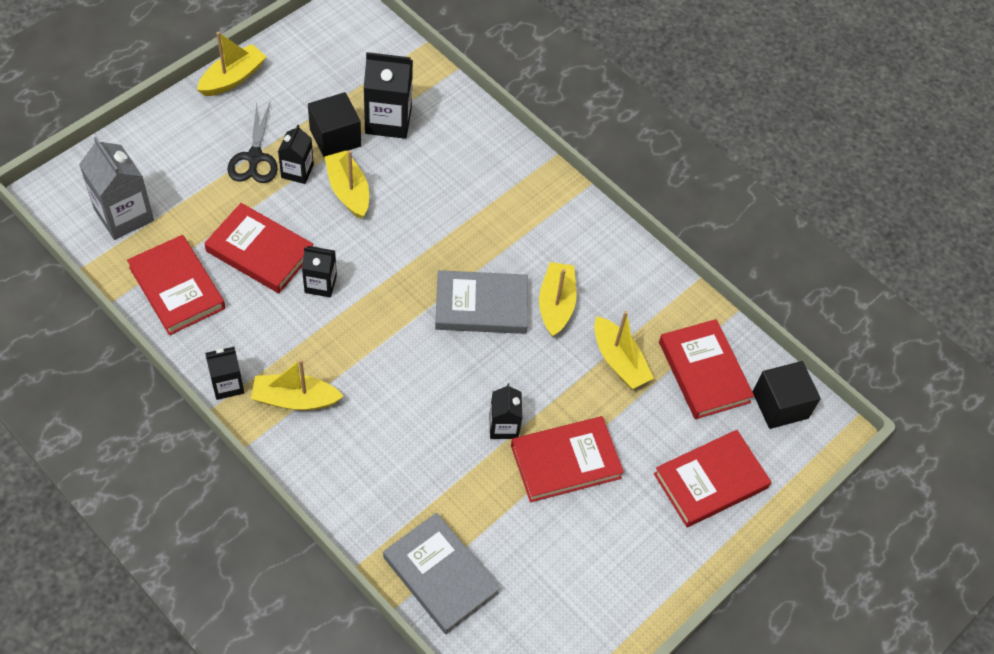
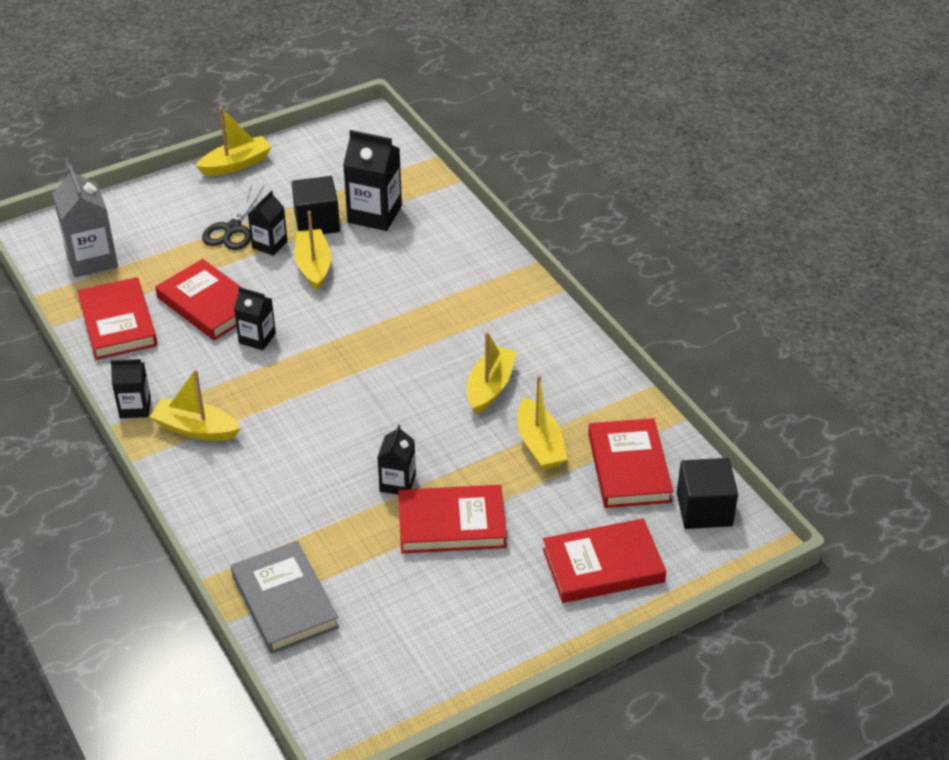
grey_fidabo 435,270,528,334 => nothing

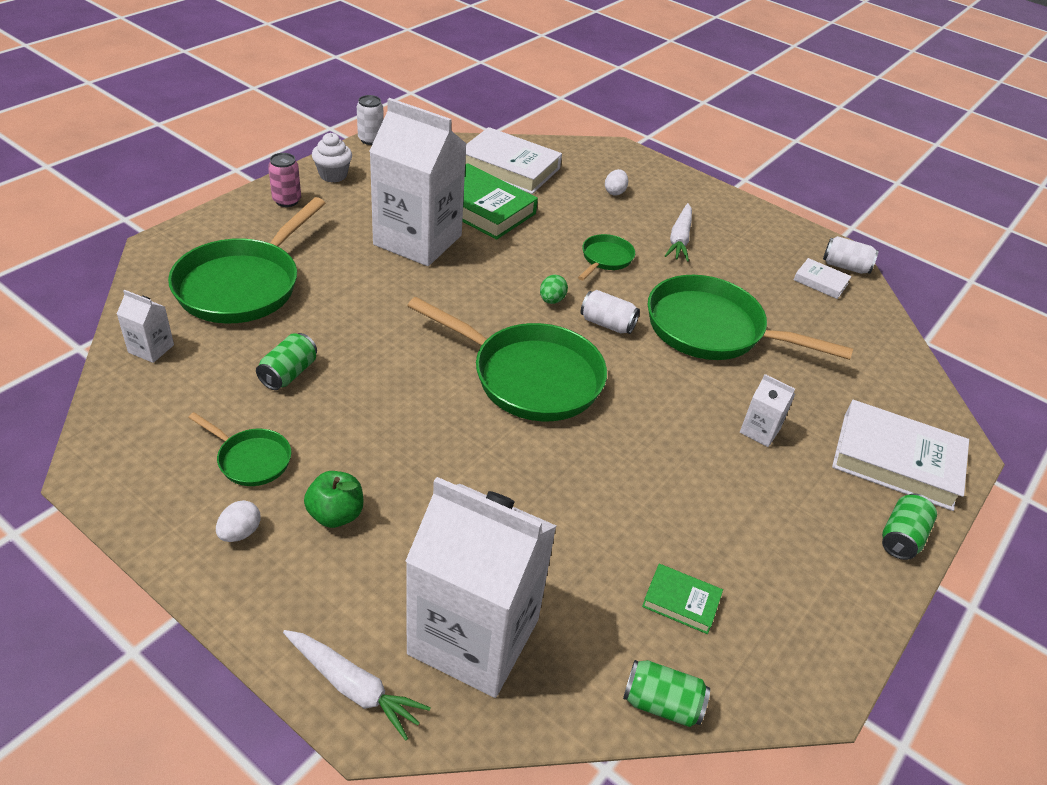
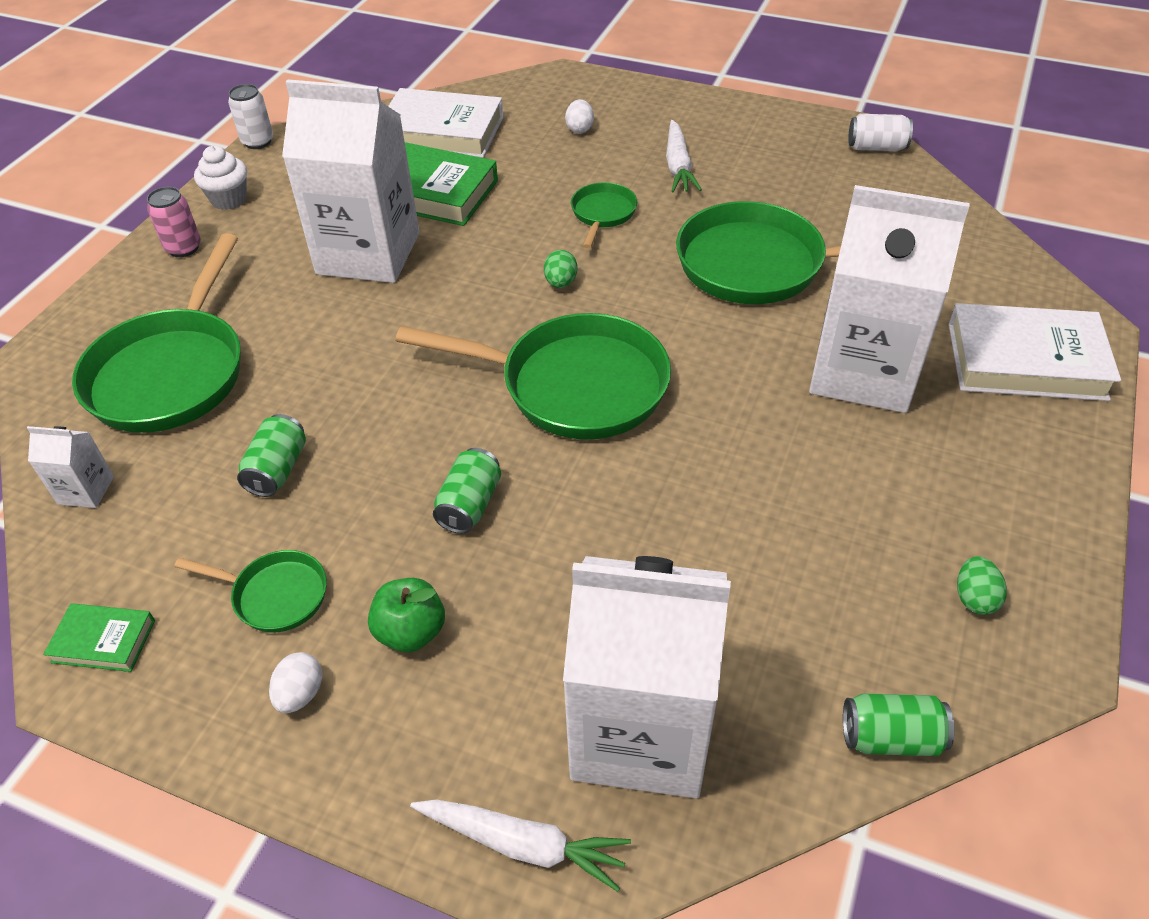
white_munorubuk 581,290,640,334 => nothing
green_fidabo 642,564,723,634 => green_fidabo 43,603,155,672, moved
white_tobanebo 740,374,795,447 => white_tobanebo 809,185,970,413, x2.47
white_fidabo 794,258,852,299 => nothing
green_munorubuk 882,494,937,560 => green_munorubuk 433,448,501,534, moved
nothing => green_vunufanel 957,556,1007,615

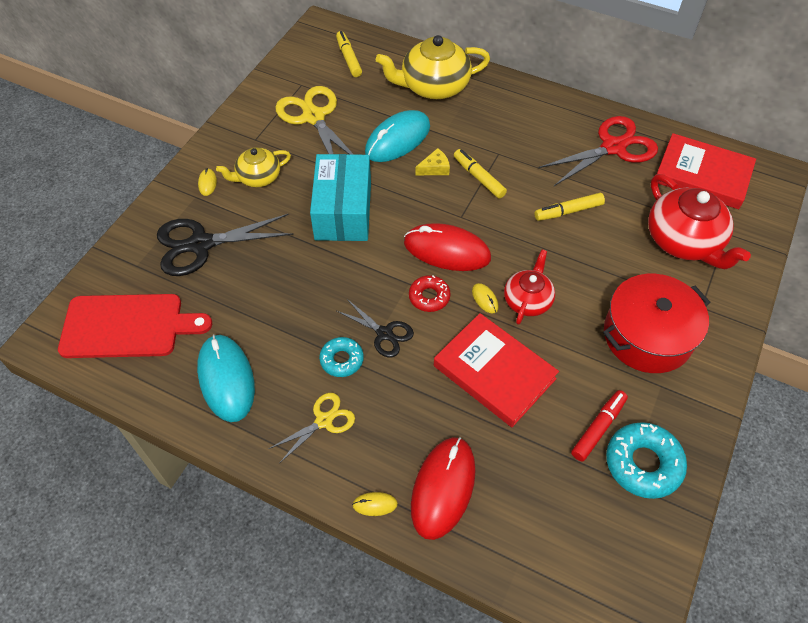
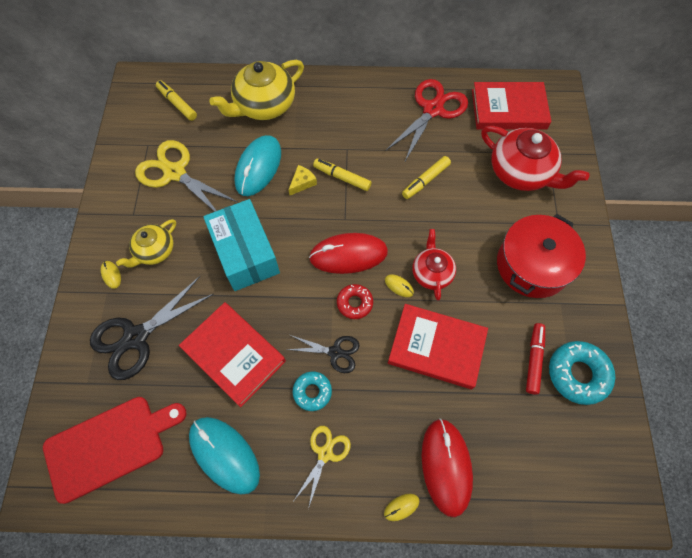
nothing => red_fidabo 179,302,286,407

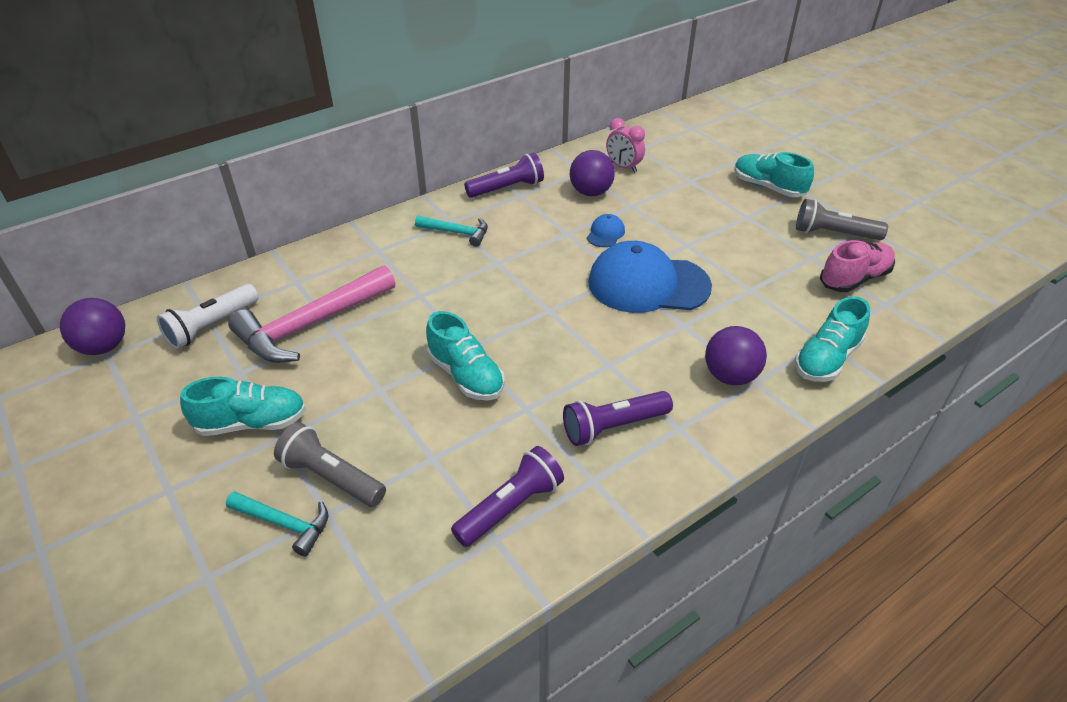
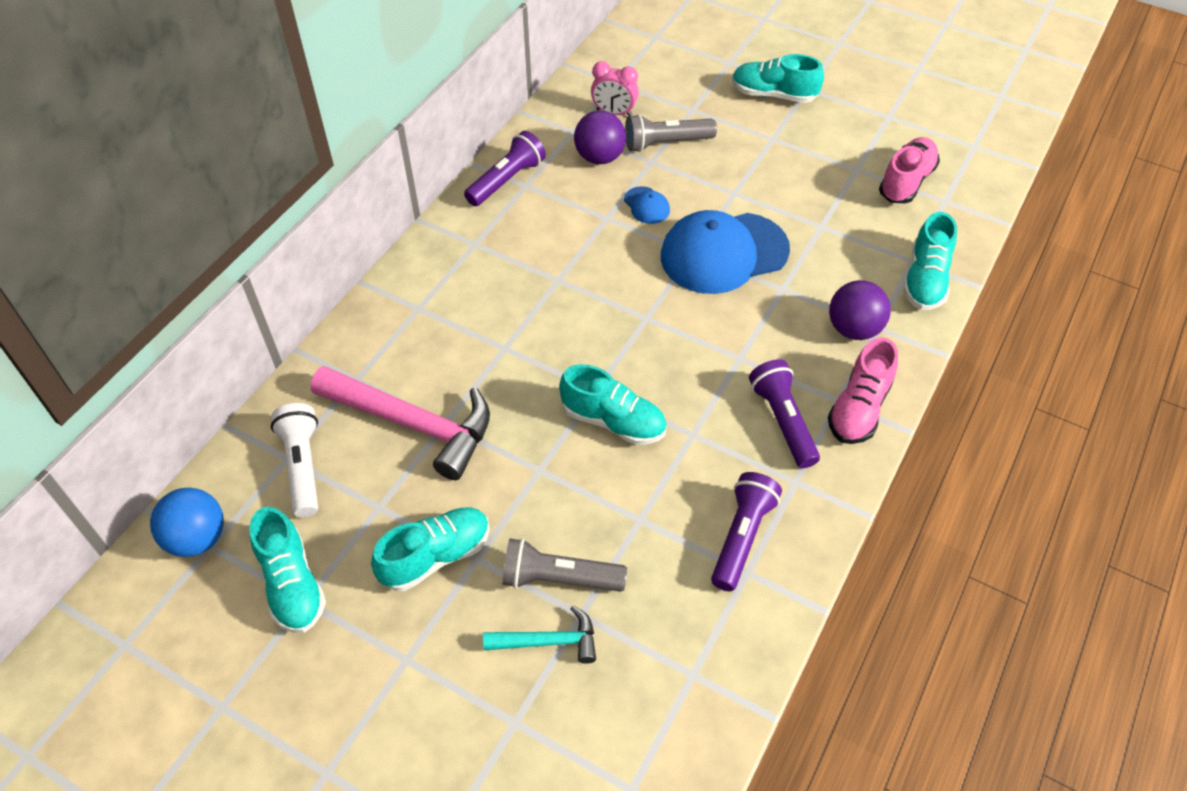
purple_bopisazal 60,298,125,355 => blue_bopisazal 150,488,224,557
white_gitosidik 157,284,259,349 => white_gitosidik 271,403,318,517, 150 degrees clockwise
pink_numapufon 228,265,395,363 => pink_numapufon 311,366,490,480, 90 degrees counterclockwise
turquoise_numapufon 415,216,488,247 => nothing
purple_gitosidik 563,391,673,446 => purple_gitosidik 749,359,820,468, 120 degrees clockwise
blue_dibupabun 587,214,625,247 => blue_dibupabun 624,186,670,224, 150 degrees clockwise
grey_gitosidik 796,199,888,240 => grey_gitosidik 625,114,717,152, moved
nothing => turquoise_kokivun 249,507,326,633
nothing => pink_kokivun 828,337,898,444

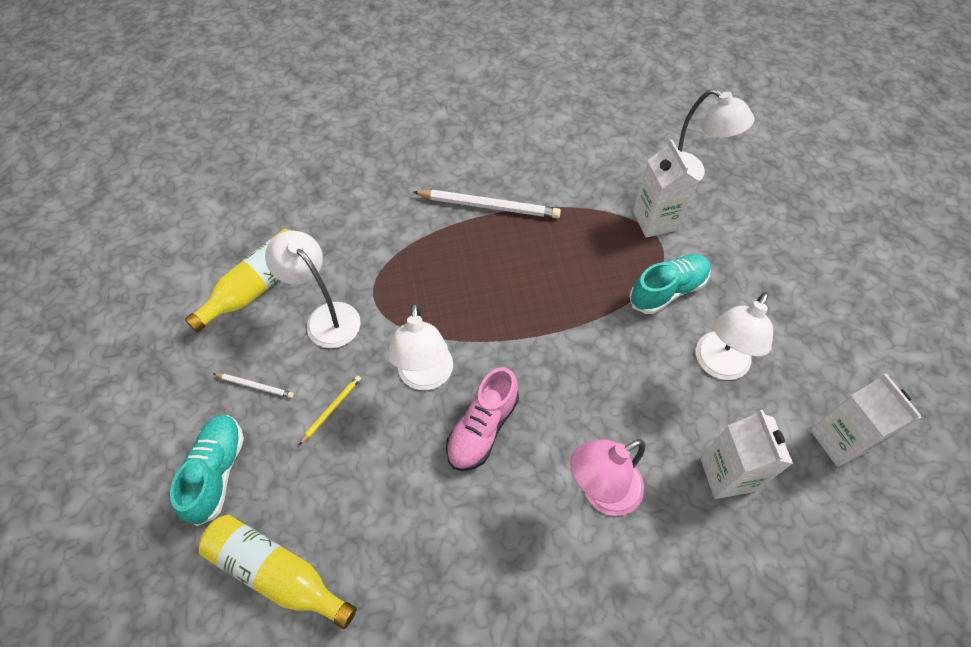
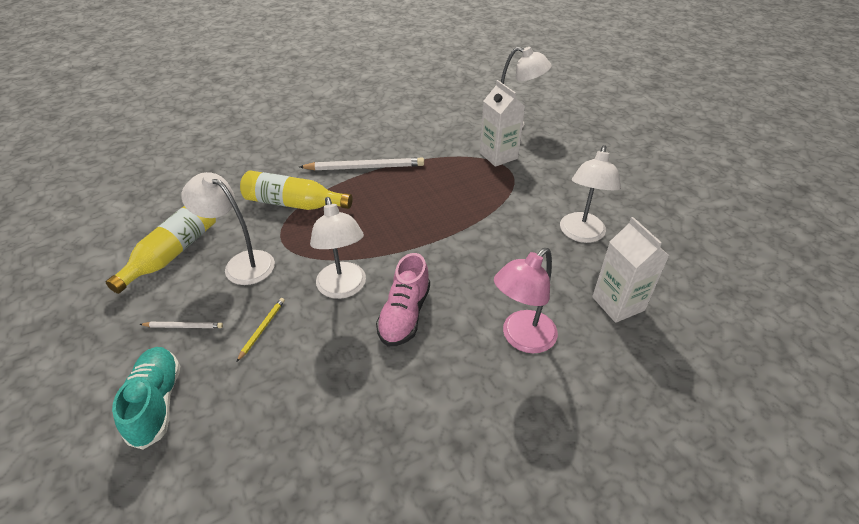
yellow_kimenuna 199,515,357,629 => yellow_kimenuna 240,170,353,210, moved
turquoise_kokivun 629,254,711,314 => nothing
white_tobanebo 810,374,922,467 => nothing

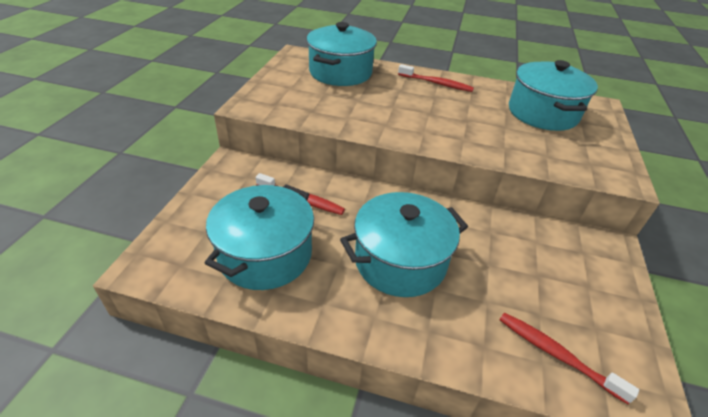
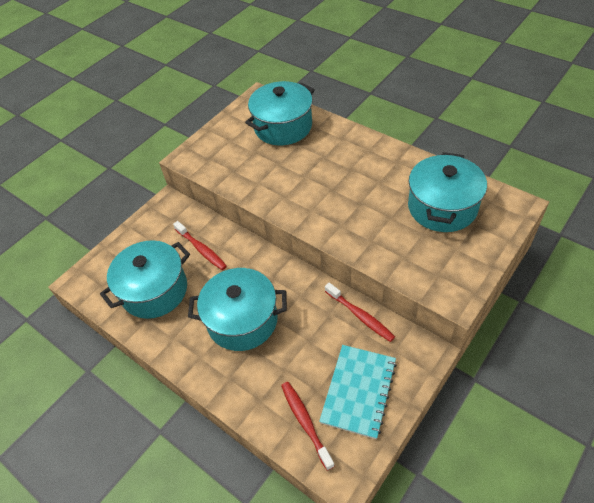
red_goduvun 398,64,474,92 => red_goduvun 325,283,395,342, moved
nothing => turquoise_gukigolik 319,345,397,439

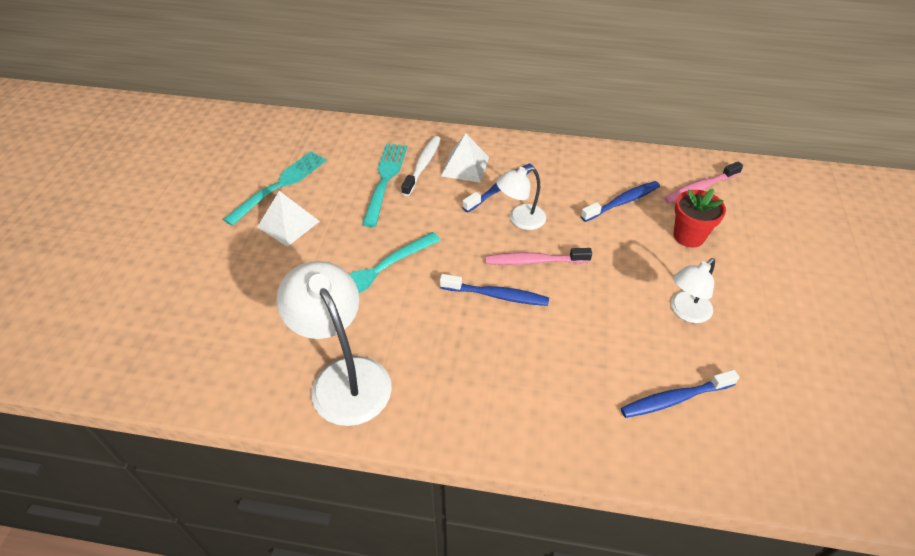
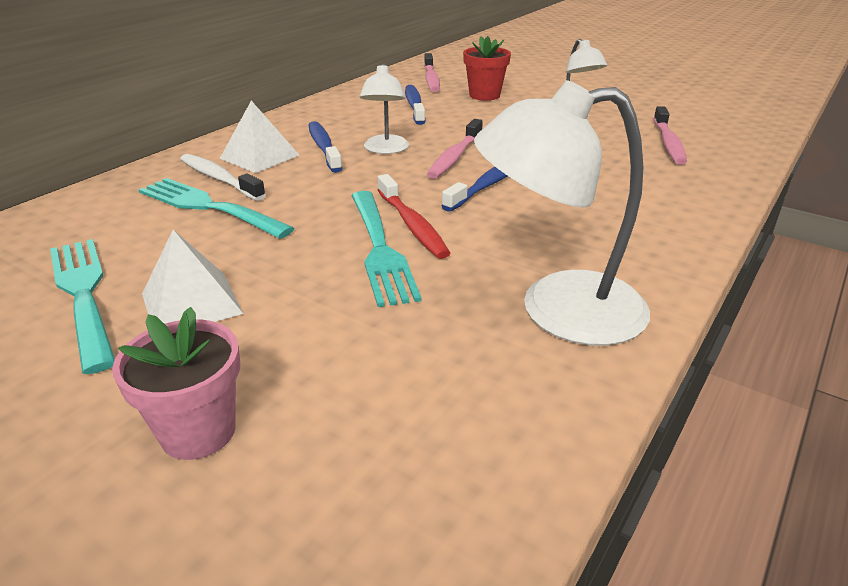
blue_goduvun 621,370,739,418 => pink_goduvun 653,106,687,165
nothing => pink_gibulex 112,307,240,460
nothing => red_goduvun 378,174,450,259

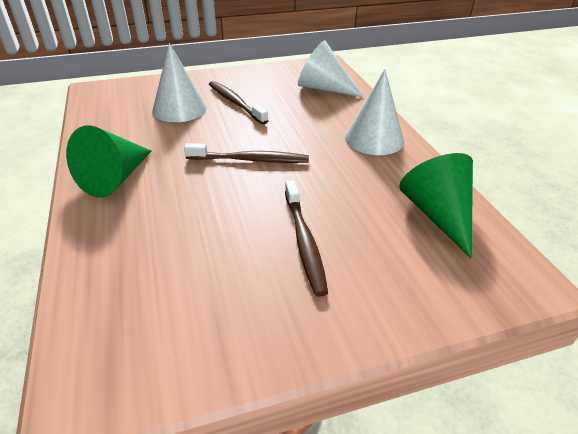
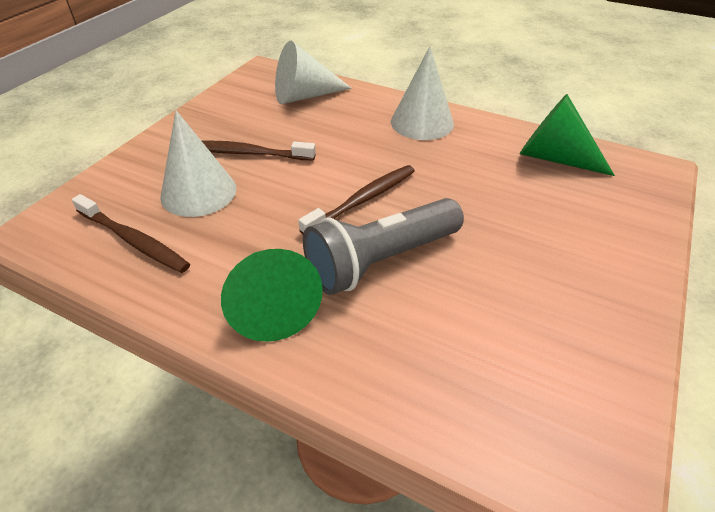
brown_goduvun 285,180,328,297 => brown_goduvun 72,194,190,273, moved
nothing => grey_gitosidik 303,198,464,295

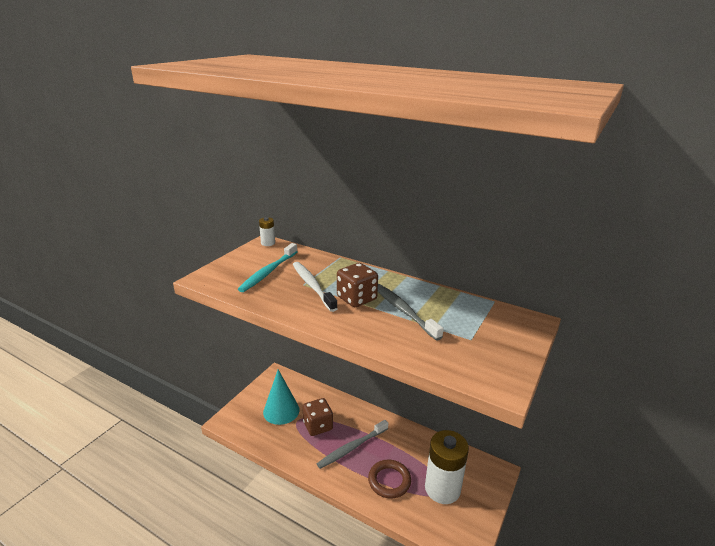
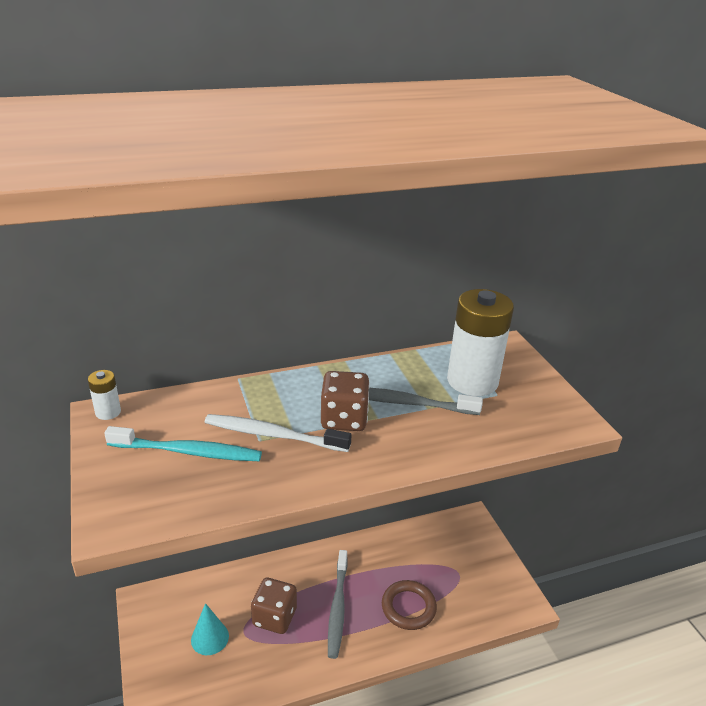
turquoise_goduvun 238,243,298,292 => turquoise_goduvun 104,426,262,461, 60 degrees counterclockwise
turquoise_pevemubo 263,370,299,425 => turquoise_pevemubo 191,603,229,655, x0.66
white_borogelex 425,430,469,504 => white_borogelex 447,289,514,396, moved

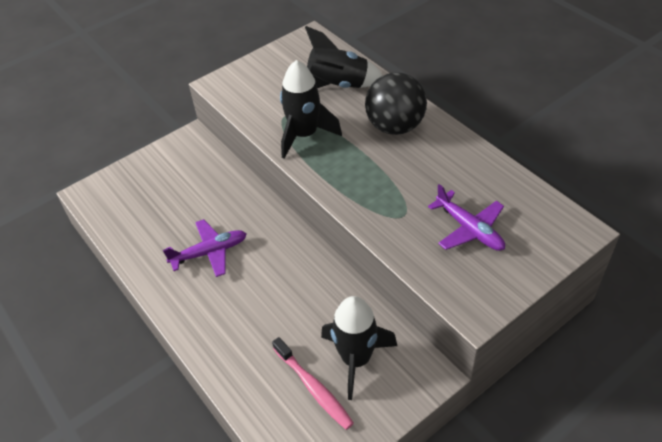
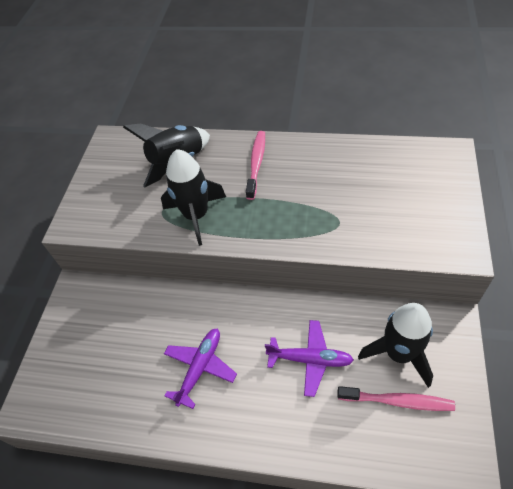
black_bopisazal 365,72,427,135 => pink_goduvun 246,131,265,200
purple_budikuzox 428,184,505,251 => purple_budikuzox 265,320,354,397, moved

